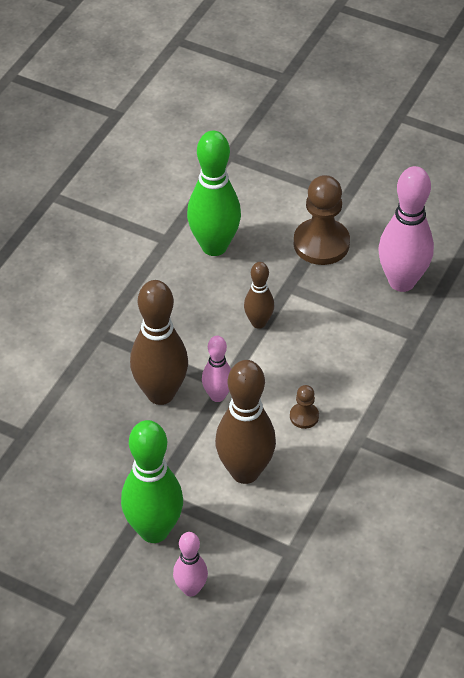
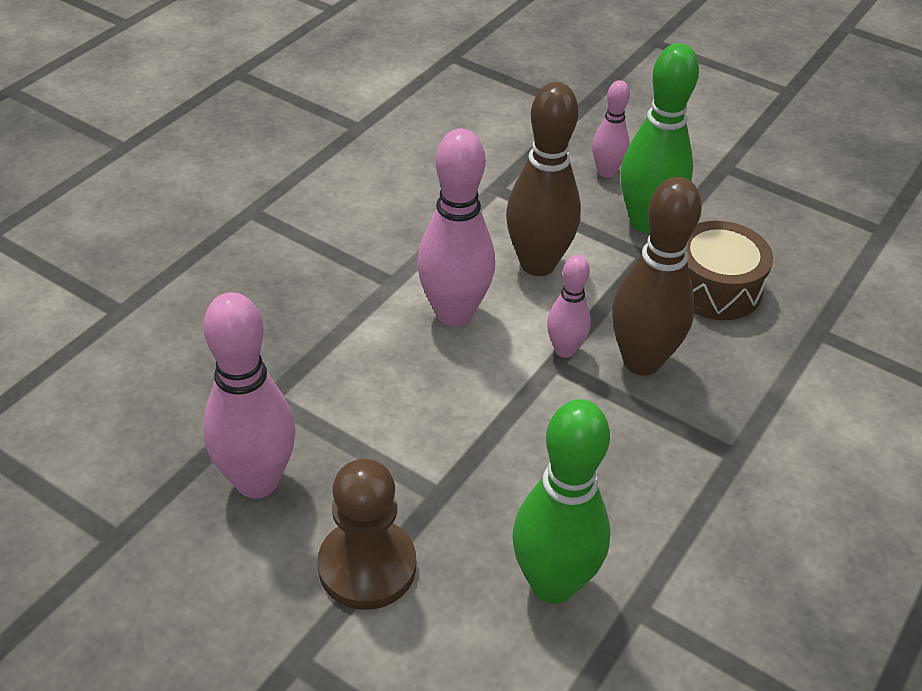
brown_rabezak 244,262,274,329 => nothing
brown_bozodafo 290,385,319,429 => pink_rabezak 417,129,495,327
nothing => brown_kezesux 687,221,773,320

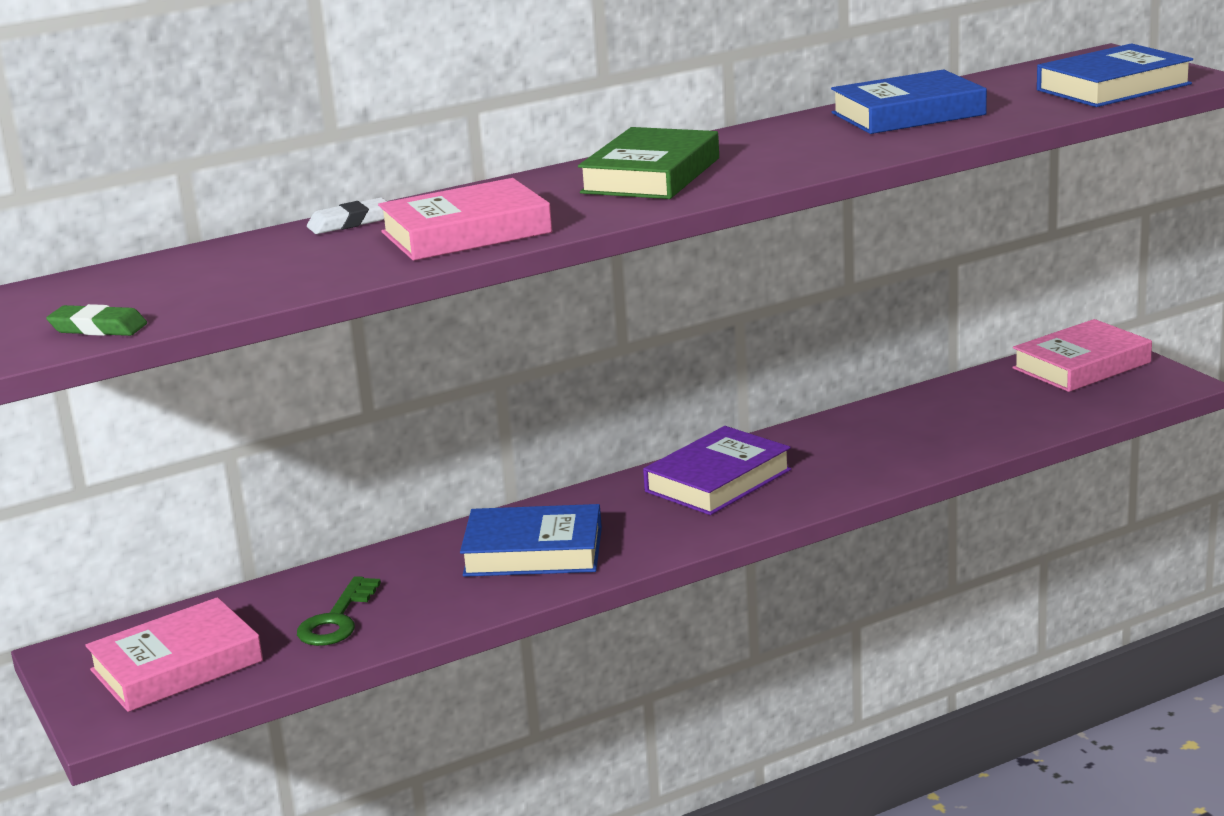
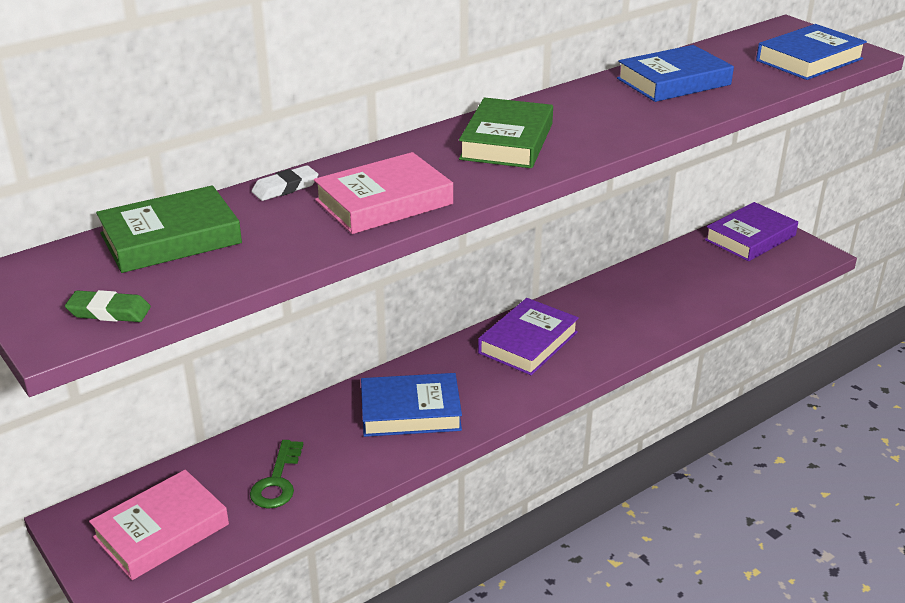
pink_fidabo 1012,319,1152,392 => purple_fidabo 705,202,798,261
nothing => green_fidabo 96,185,242,273

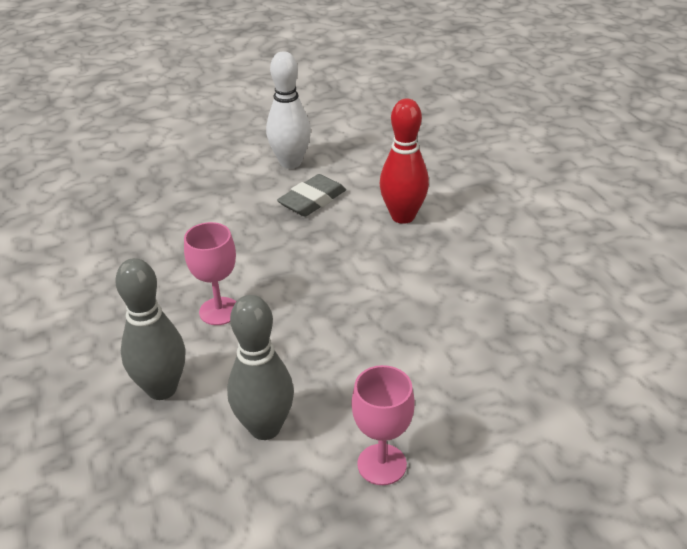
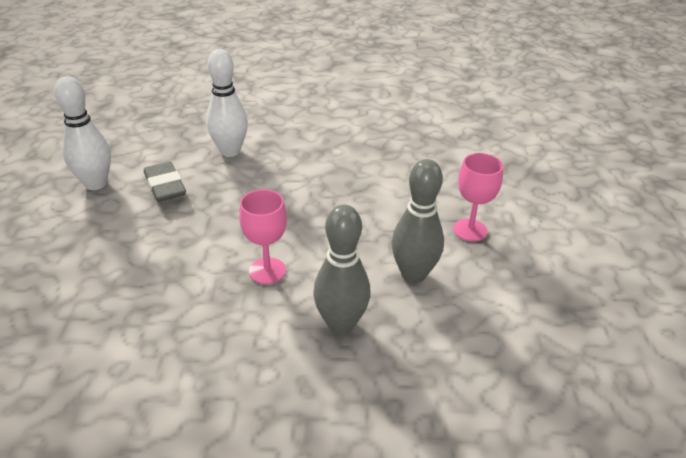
red_rabezak 380,98,429,224 => white_rabezak 206,49,248,157

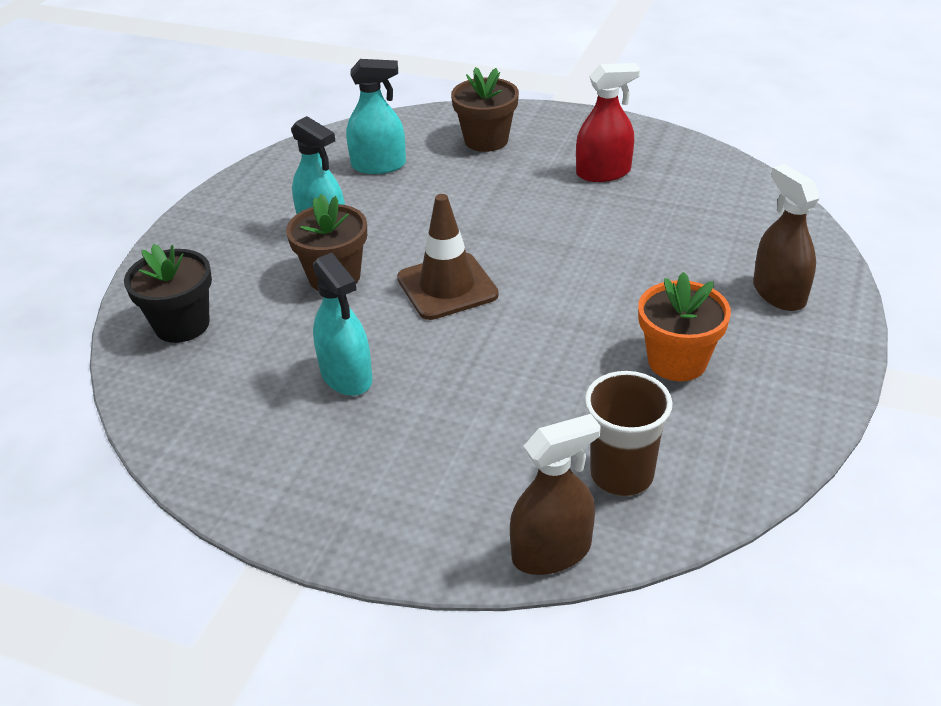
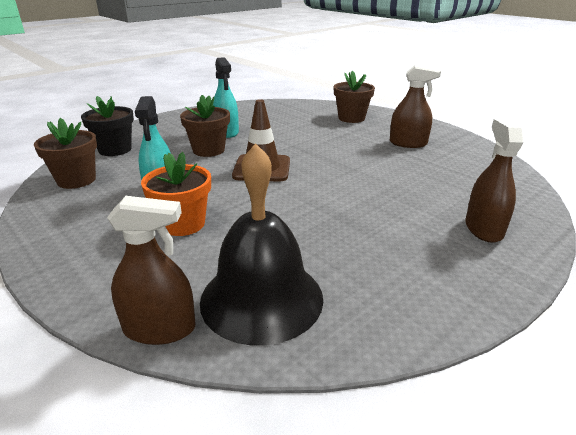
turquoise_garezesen 346,59,406,174 => nothing
red_garezesen 576,63,640,182 => brown_garezesen 390,65,441,148
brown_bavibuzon 585,371,672,496 => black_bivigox 200,143,323,346
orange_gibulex 638,272,731,381 => orange_gibulex 141,152,211,236, moved
nothing => brown_gibulex 34,118,97,189

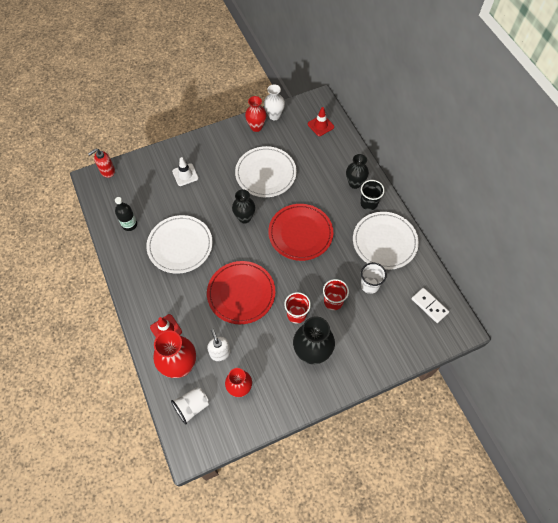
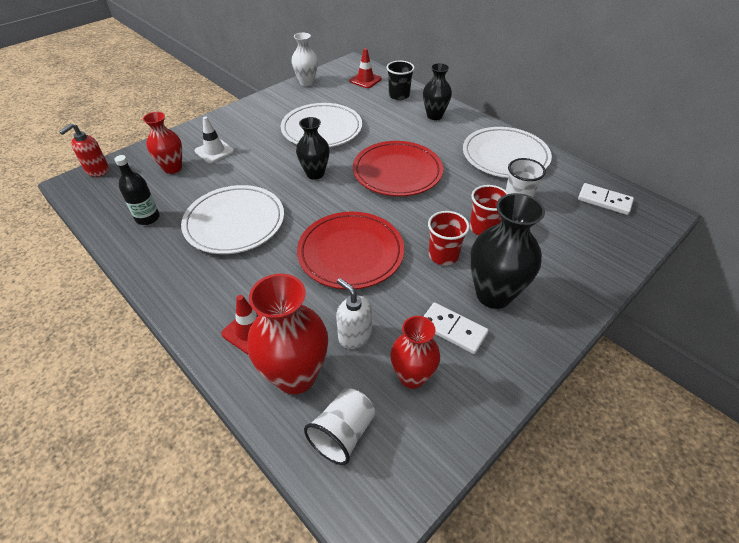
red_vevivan 245,96,266,132 => red_vevivan 143,112,182,174, moved
black_bavibuzon 360,180,385,210 => black_bavibuzon 386,61,415,100, moved
nothing => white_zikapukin 423,302,489,354

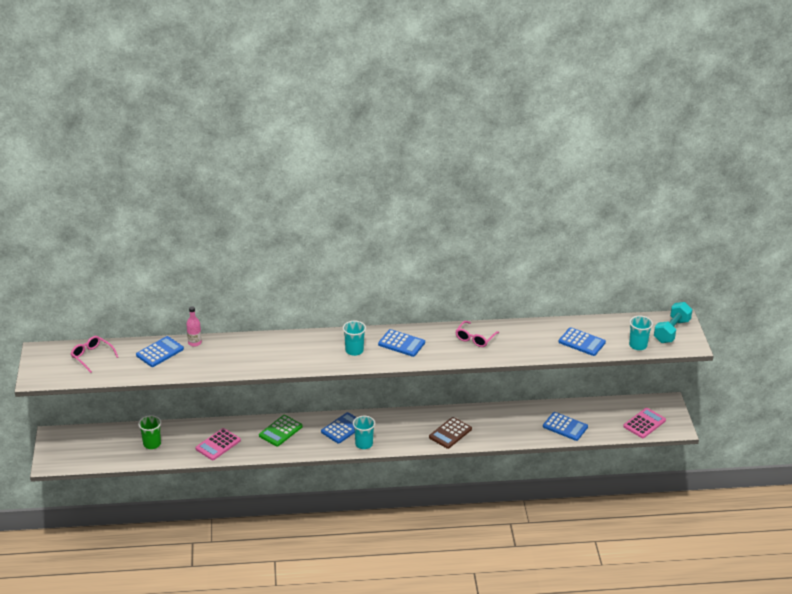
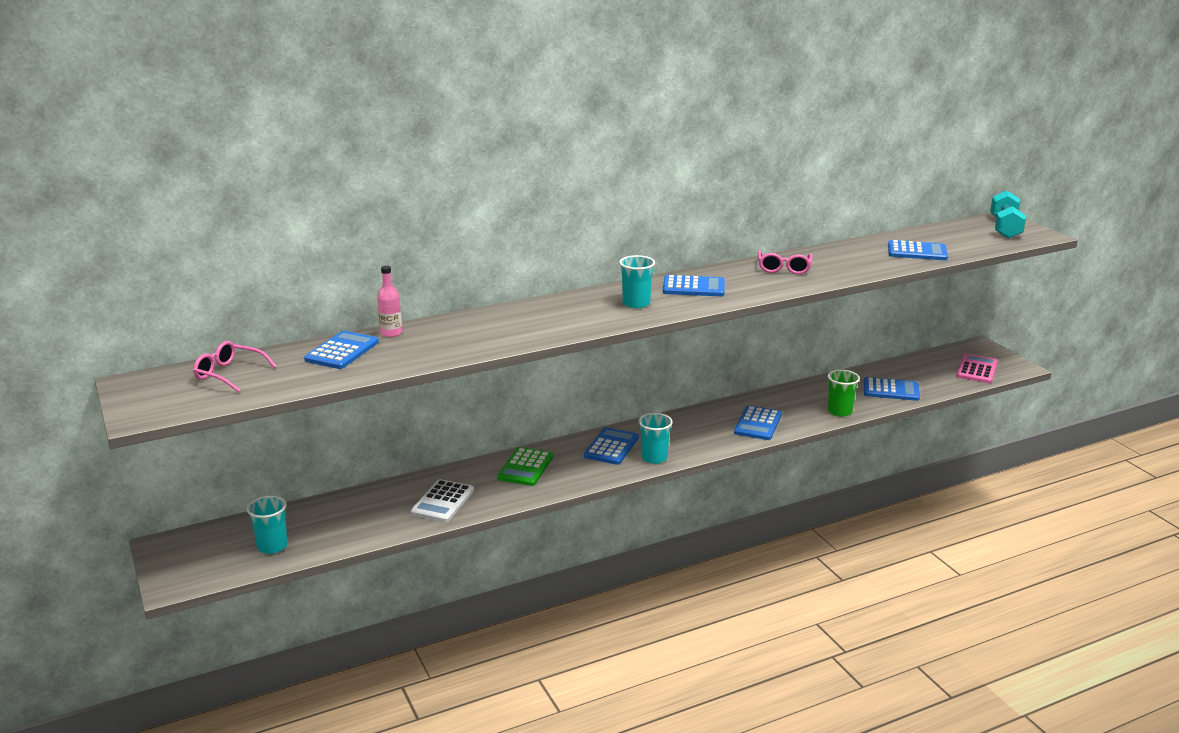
green_bavibuzon 138,415,161,449 => green_bavibuzon 828,370,860,417, moved
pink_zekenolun 195,428,241,460 => white_zekenolun 410,479,474,522
brown_zekenolun 429,417,472,449 => blue_zekenolun 734,405,782,440
turquoise_bavibuzon 629,315,653,350 => turquoise_bavibuzon 247,496,288,554, moved

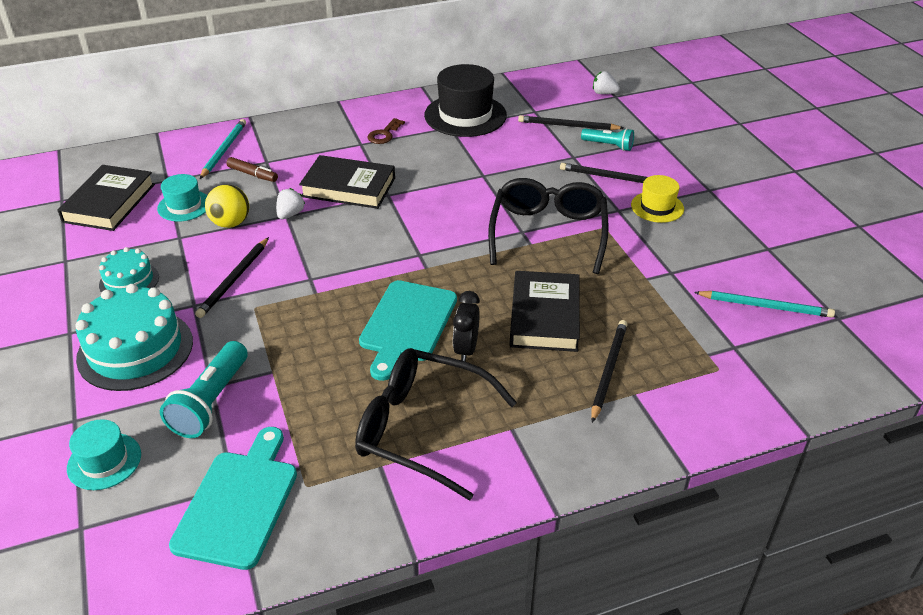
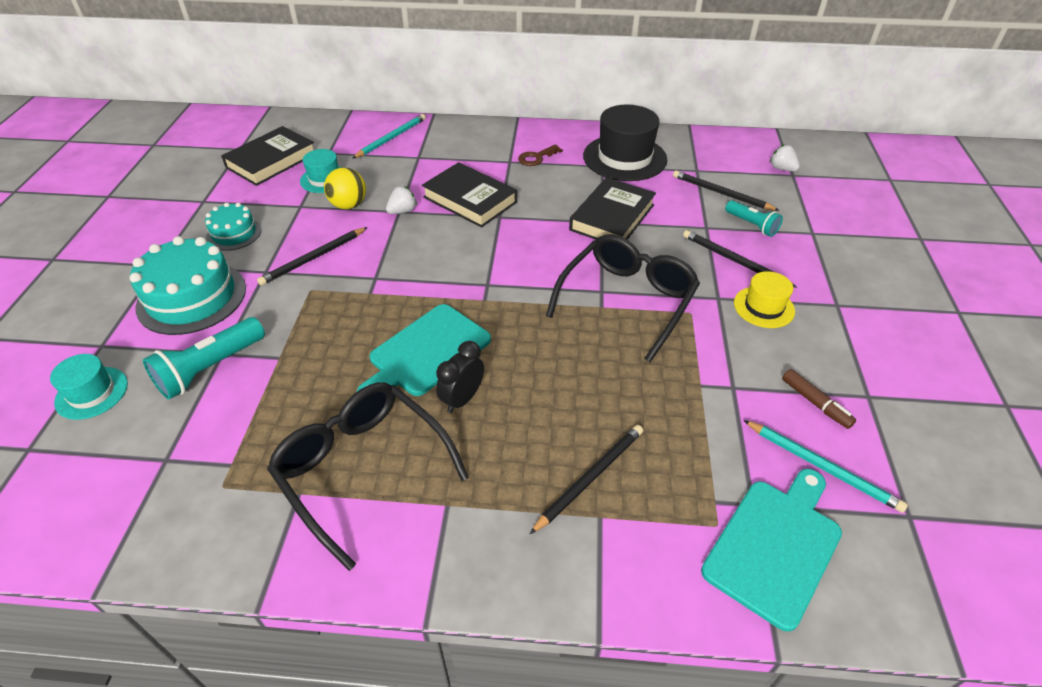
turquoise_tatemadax 169,427,297,570 => turquoise_tatemadax 701,469,842,632, moved
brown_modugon 226,157,278,182 => brown_modugon 782,369,856,429, moved
black_fidabo 510,271,580,352 => black_fidabo 569,177,656,240, moved

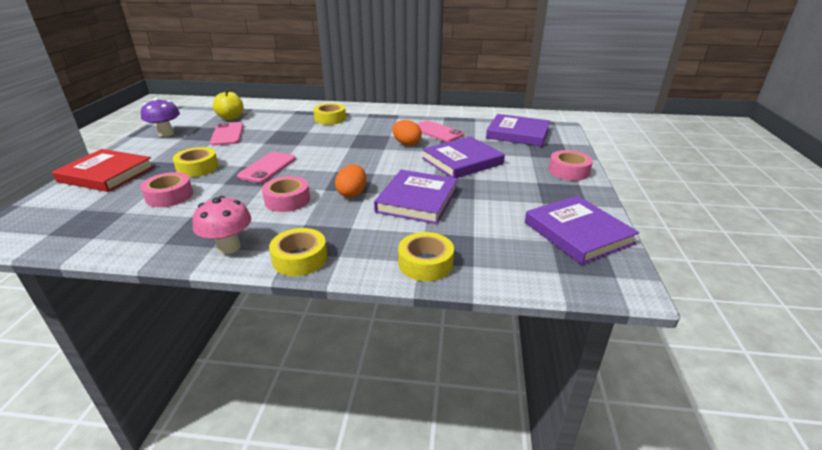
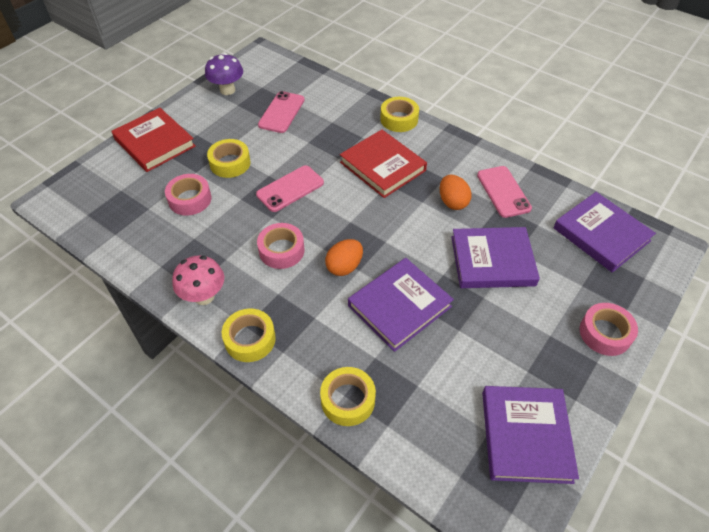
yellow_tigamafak 213,89,244,120 => nothing
nothing => red_fidabo 340,129,427,198

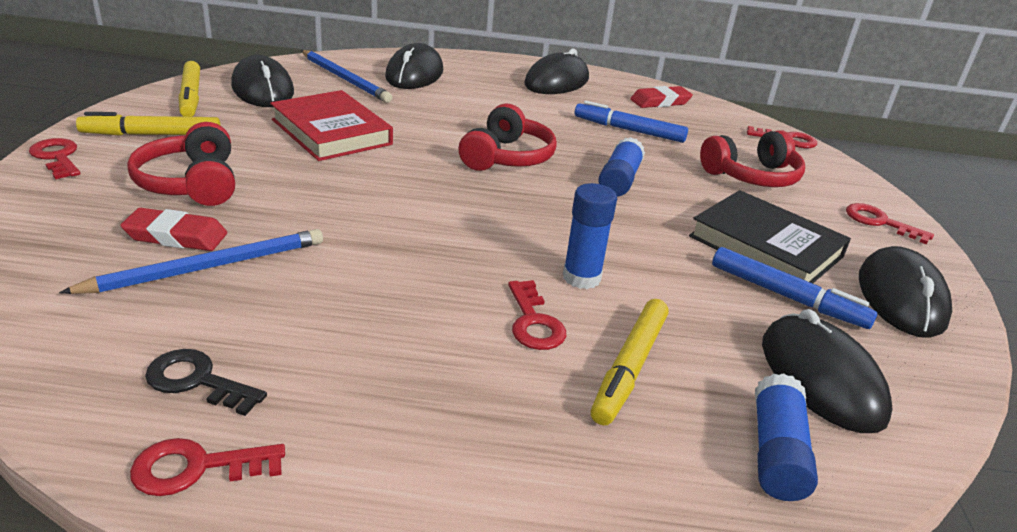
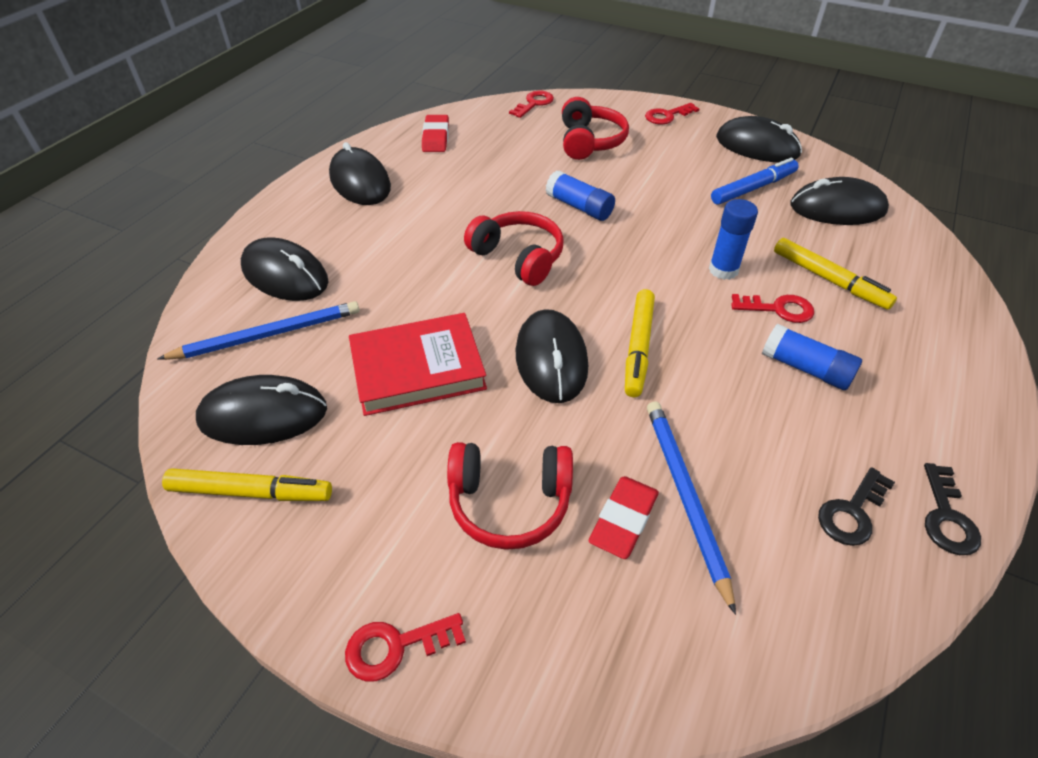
yellow_modugon 76,112,221,136 => yellow_modugon 625,289,655,397, moved
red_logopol 130,438,285,496 => black_logopol 924,463,981,555
blue_modugon 575,100,688,143 => nothing
black_fidabo 689,190,851,283 => nothing
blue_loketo 755,373,818,501 => blue_loketo 762,324,862,390, moved
nothing => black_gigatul 515,309,588,403

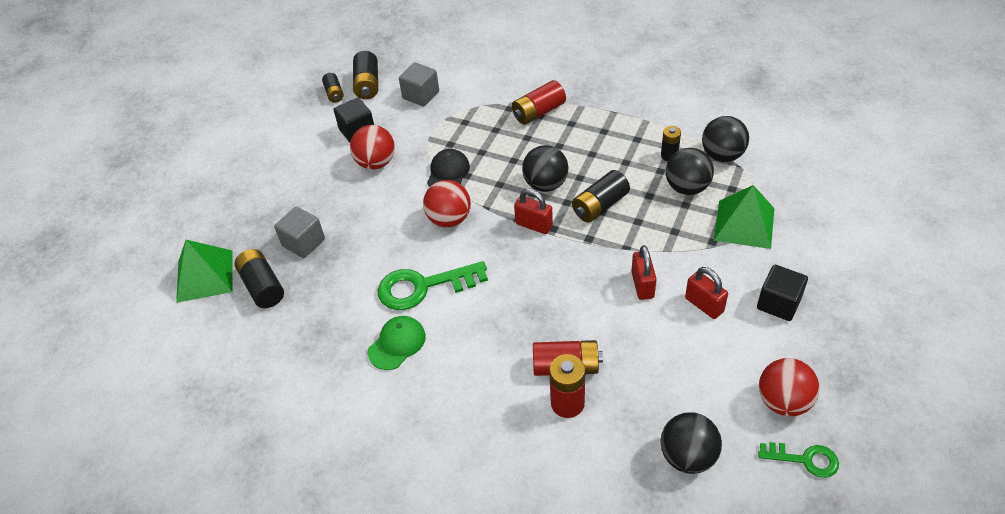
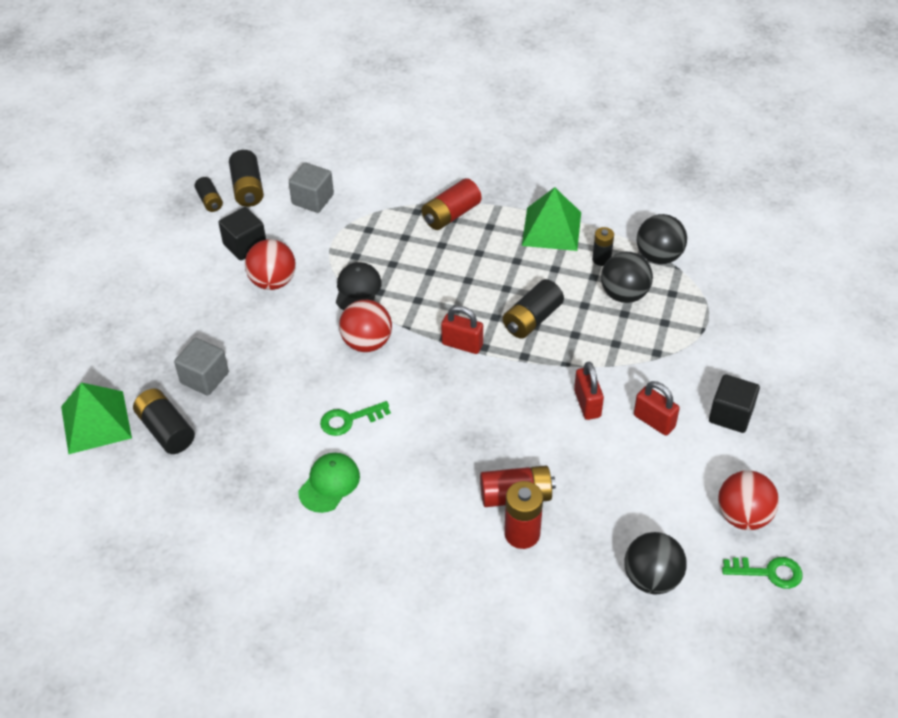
green_logopol 378,261,488,310 => green_logopol 320,401,391,436, x0.58
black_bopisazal 522,145,569,192 => nothing
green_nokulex 714,185,774,249 => green_nokulex 522,187,581,251, moved

